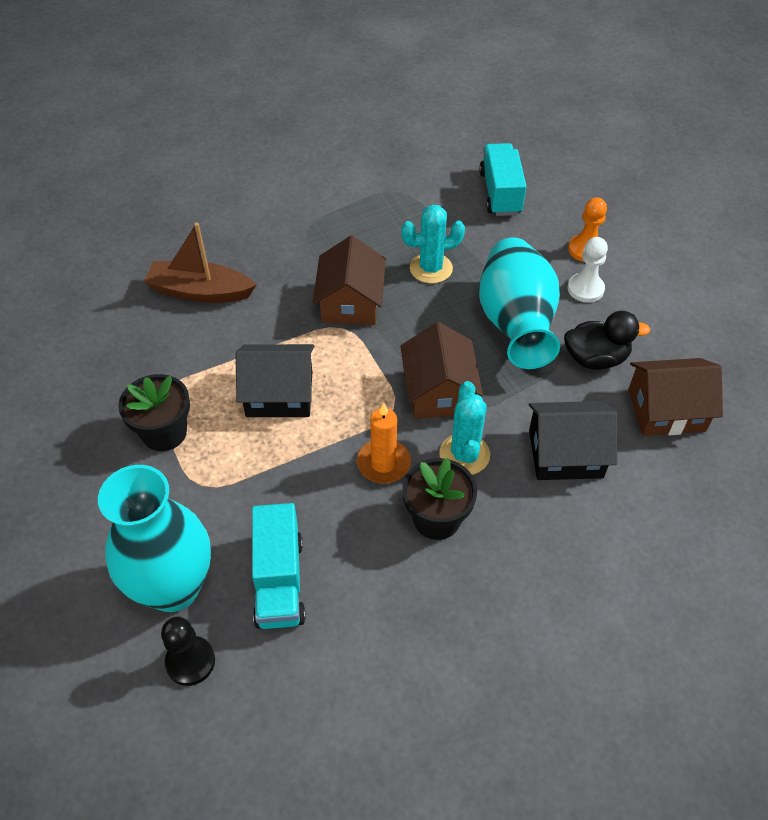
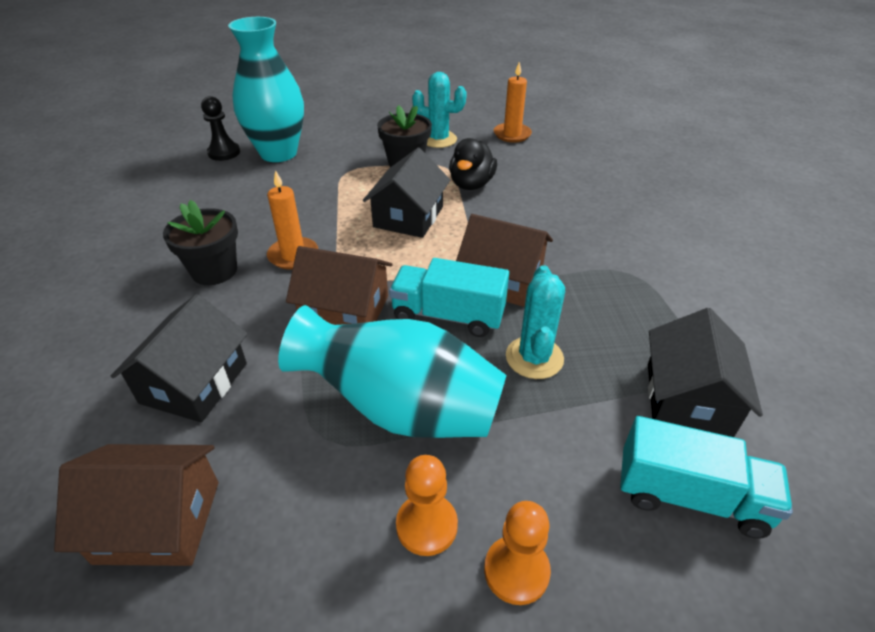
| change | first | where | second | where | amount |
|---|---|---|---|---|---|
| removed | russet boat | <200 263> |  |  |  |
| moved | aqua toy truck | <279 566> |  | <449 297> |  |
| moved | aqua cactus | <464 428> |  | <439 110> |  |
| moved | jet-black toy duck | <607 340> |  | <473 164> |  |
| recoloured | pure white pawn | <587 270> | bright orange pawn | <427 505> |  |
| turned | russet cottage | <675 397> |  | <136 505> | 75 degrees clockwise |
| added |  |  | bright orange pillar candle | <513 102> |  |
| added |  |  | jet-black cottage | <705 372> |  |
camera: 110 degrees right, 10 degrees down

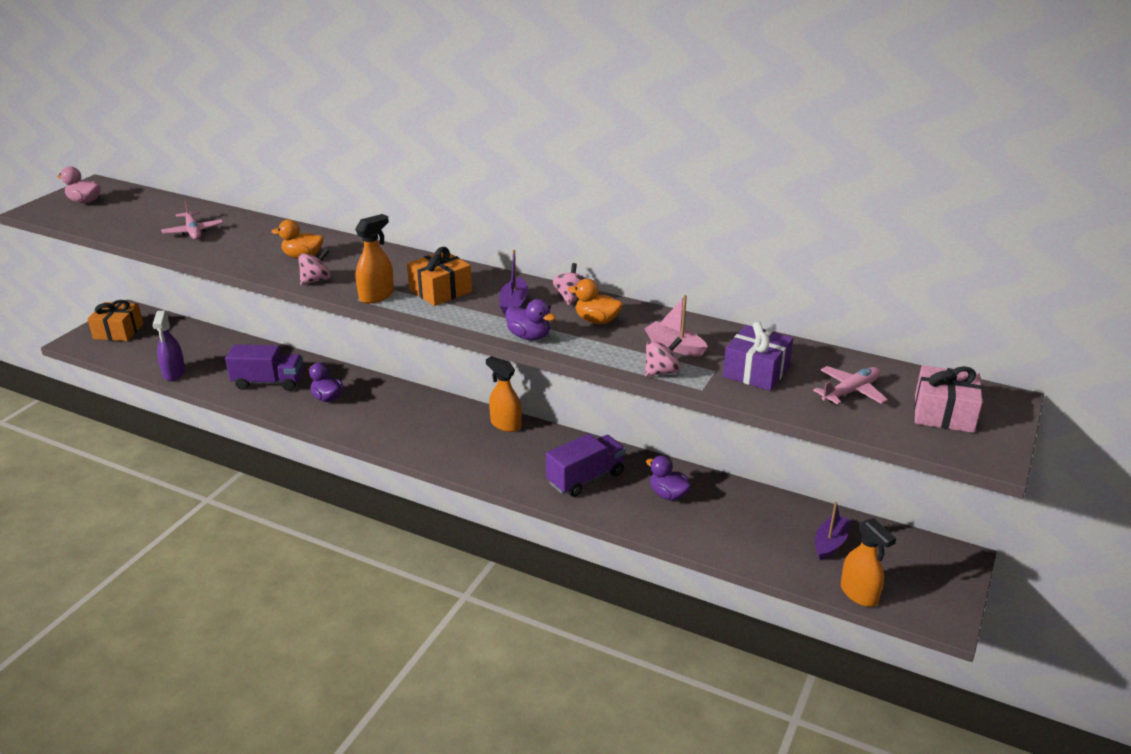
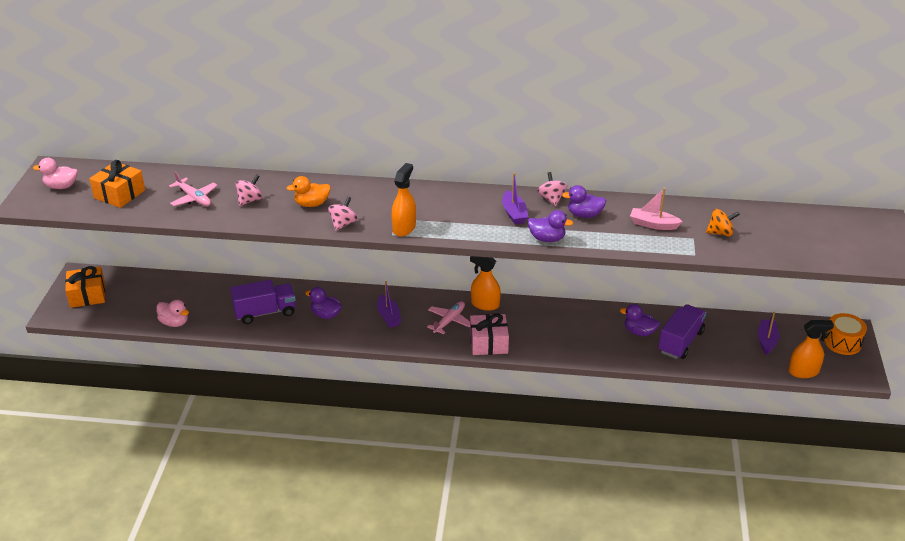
| change | first | where | second | where | amount |
|---|---|---|---|---|---|
| replaced | purple spray bottle | <169 345> | pink toy duck | <172 313> |  |
| moved | bright orange wrapped gift | <439 276> |  | <117 184> |  |
| moved | purple toy truck | <586 465> |  | <682 331> |  |
| recoloured | bright orange toy duck | <595 301> | purple toy duck | <584 201> |  |
| moved | pink toy top | <663 357> |  | <249 190> |  |
| replaced | purple wrapped gift | <758 356> | bright orange toy top | <723 222> |  |
| moved | pink toy plane | <850 385> |  | <448 317> |  |
| turned | bright orange spray bottle | <868 562> |  | <811 349> | 45 degrees counterclockwise |
| moved | pink wrapped gift | <948 399> |  | <489 334> |  |
| added |  |  | purple boat | <389 304> |  |
| added |  |  | bright orange drum | <845 334> |  |
camera: 20 degrees left, 5 degrees up

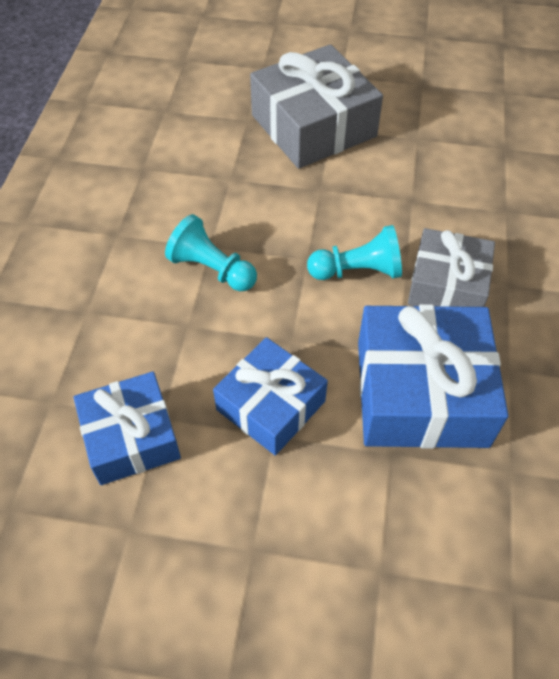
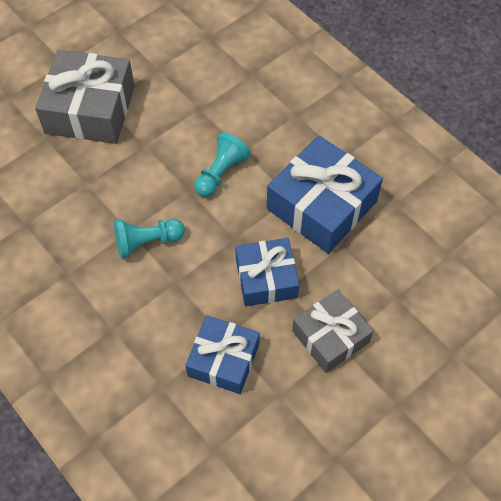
| change | first | where | second | where | amount |
|---|---|---|---|---|---|
| moved | gray wrapped gift | <451 267> |  | <332 331> |  |
camera: 50 degrees left, 5 degrees up

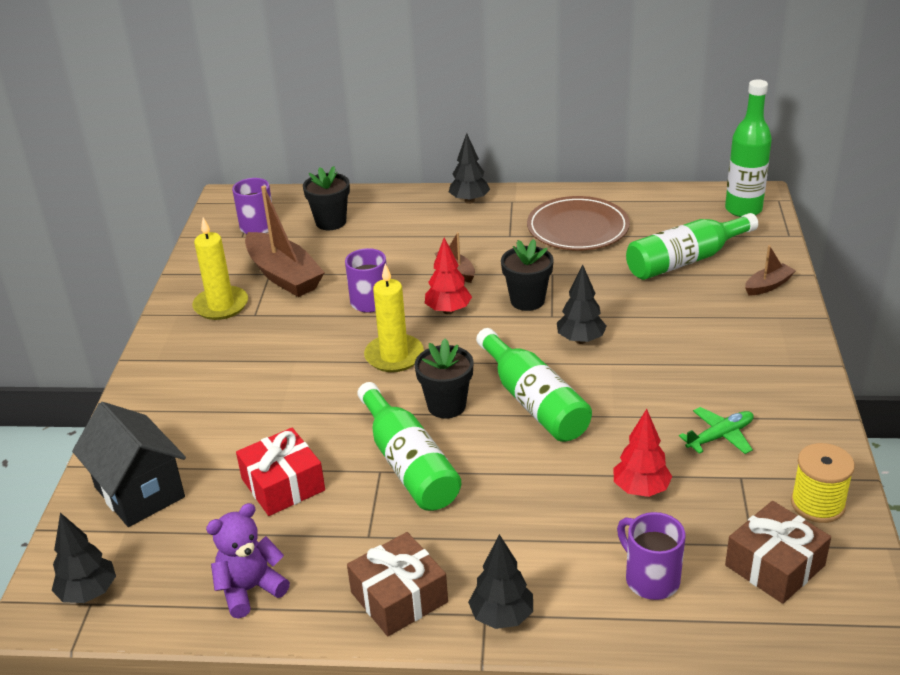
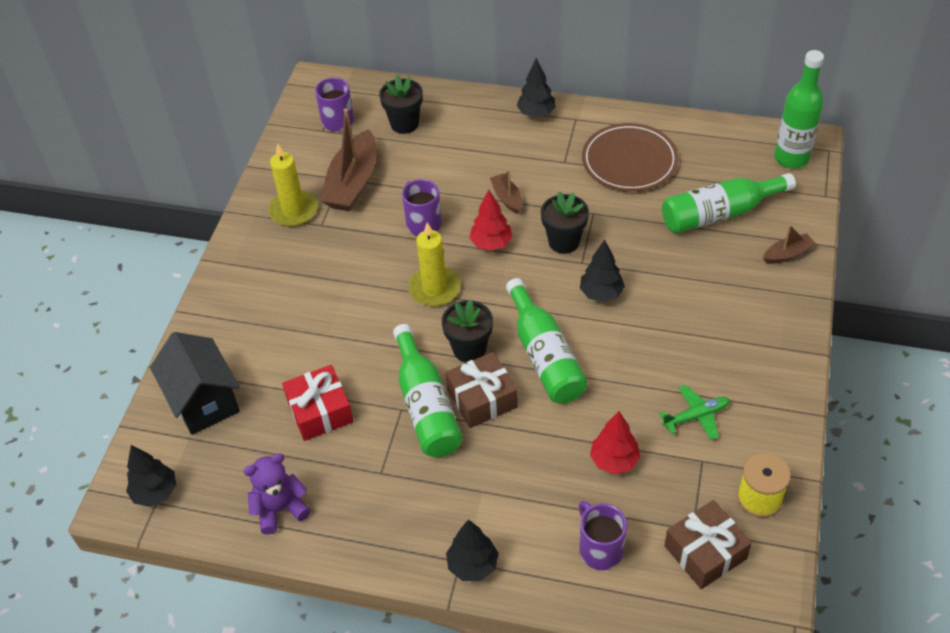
| change | first | where | second | where | amount |
|---|---|---|---|---|---|
| turned | russet boat | <285 241> |  | <348 159> | 45 degrees clockwise |
| moved | russet wrapped gift | <397 584> |  | <482 390> |  |
camera: 10 degrees right, 15 degrees up

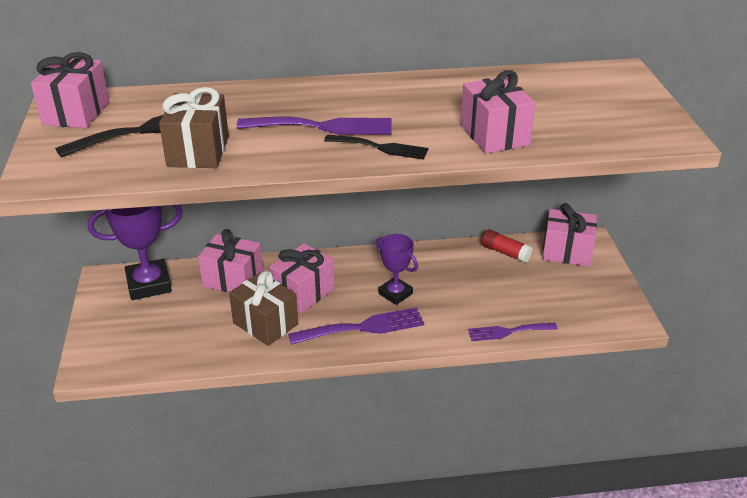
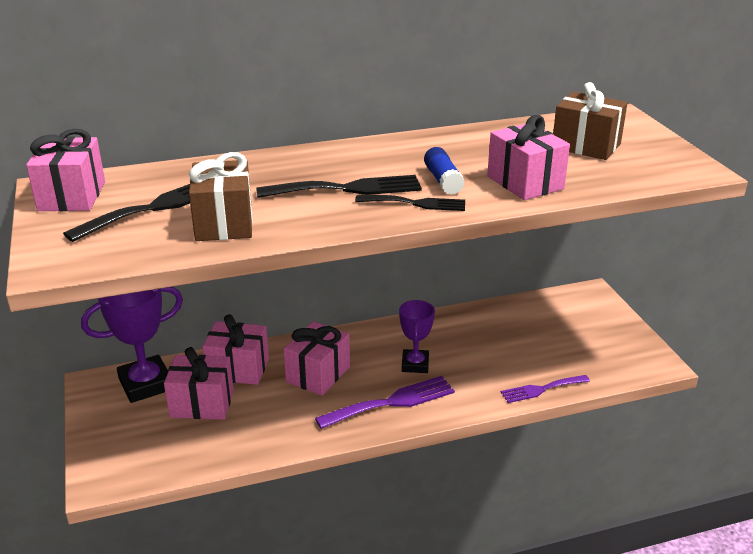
| change | first | where | second | where | amount |
|---|---|---|---|---|---|
| moved | russet wrapped gift | <263 308> |  | <590 121> |  |
| recoloured | purple table fork | <314 126> | jet-black table fork | <339 186> |  |
| turned | purple trophy | <397 269> |  | <417 336> | 60 degrees clockwise |
| removed | scarlet glue stick | <506 246> |  |  |  |
| moved | pink wrapped gift | <569 234> |  | <199 383> |  |
| added |  |  | blue glue stick | <444 171> |  |
camera: 10 degrees left, 5 degrees down

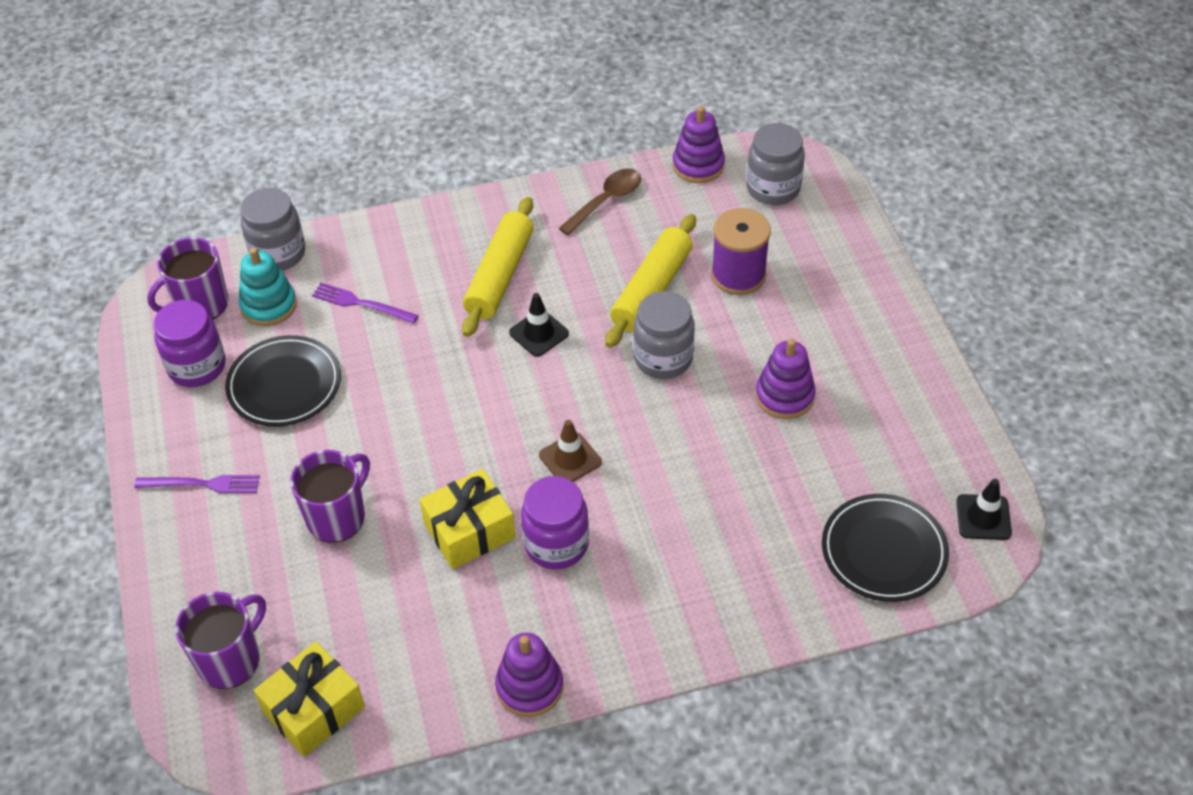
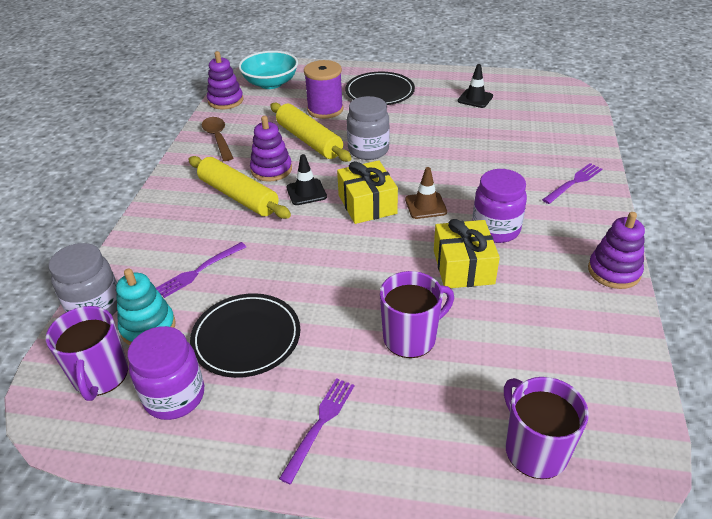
| change | first | where | second | where | amount |
|---|---|---|---|---|---|
| moved | bright yellow wrapped gift | <309 699> |  | <367 192> |  |
| turned | purple mug | <330 496> |  | <417 314> | 90 degrees clockwise |
| replaced | gray jam jar | <775 164> | aqua deep dish | <268 70> |  |
| moved | purple stacking toy | <785 379> |  | <271 149> |  |
| moved | jet-black dinner plate | <885 548> |  | <380 88> |  |
| moved | jet-black road cone | <984 509> |  | <475 86> |  |
| added |  |  | purple table fork | <572 183> |  |
camera: 65 degrees left, 10 degrees down

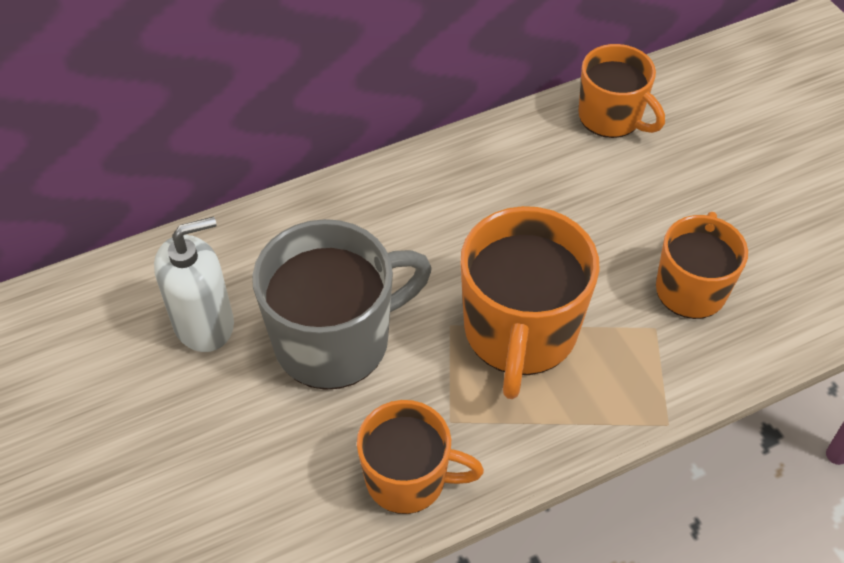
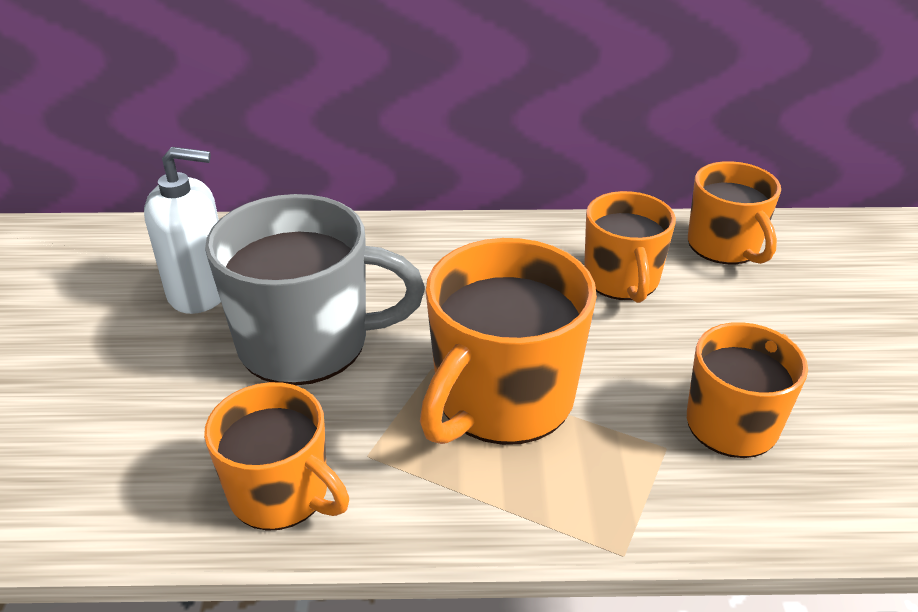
| change | first | where | second | where | amount |
|---|---|---|---|---|---|
| added |  |  | bright orange mug | <630 247> |  |
camera: 25 degrees right, 15 degrees down

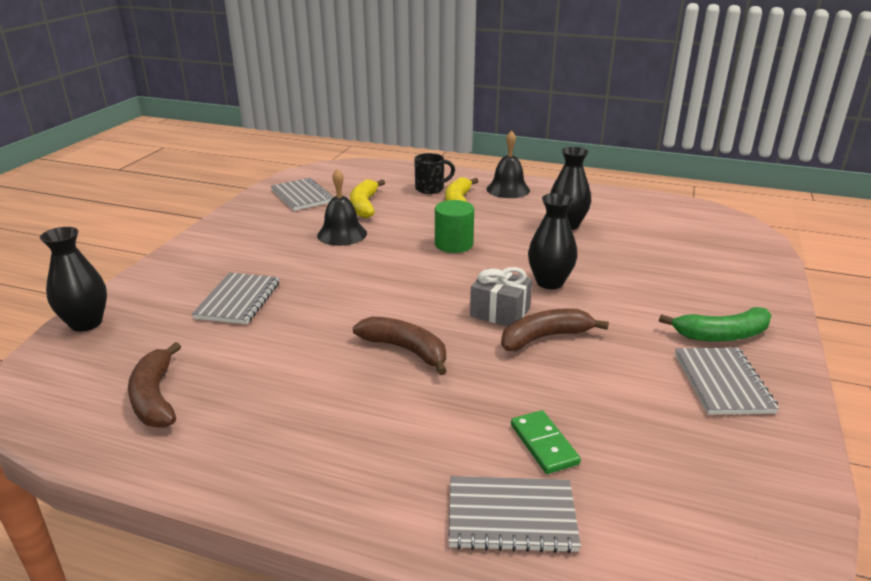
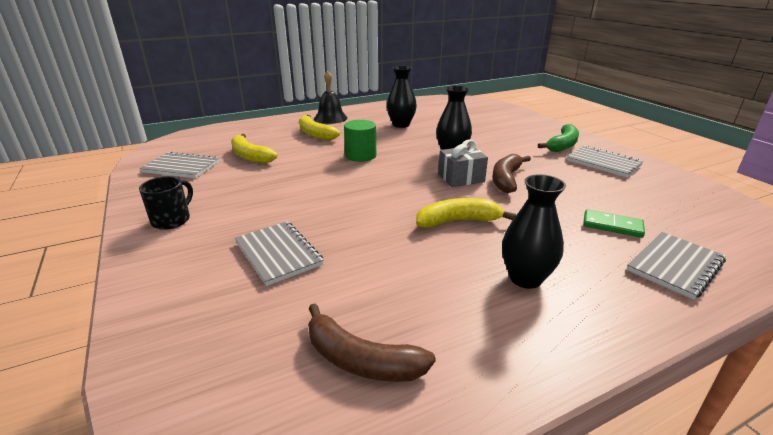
| change | first | where | second | where | amount |
|---|---|---|---|---|---|
| moved | jet-black vase | <73 279> |  | <534 231> |  |
| removed | jet-black school bell | <342 207> |  |  |  |
| recoloured | russet toy banana | <400 346> | bright yellow toy banana | <466 213> |  |
| moved | jet-black mug | <434 173> |  | <166 203> |  |
camera: 45 degrees left, 0 degrees up

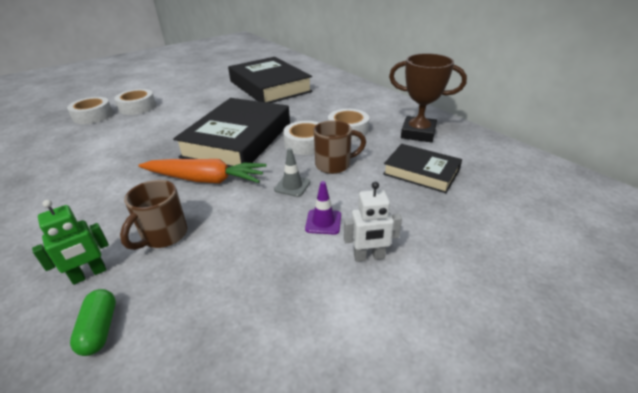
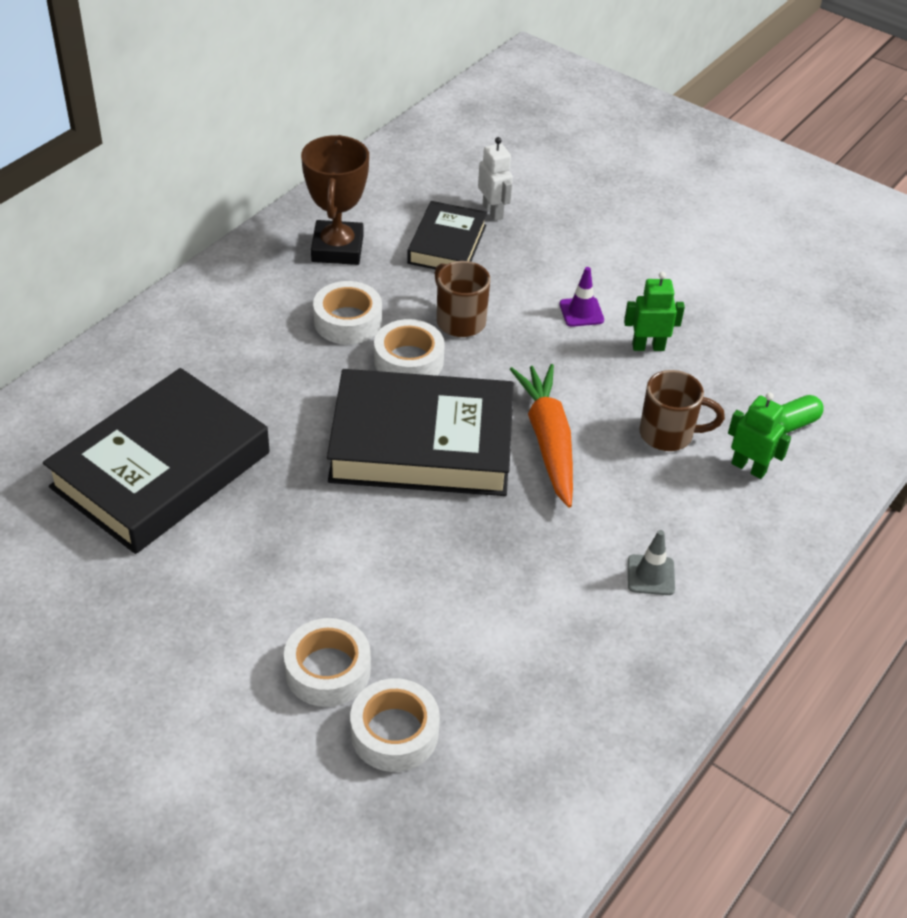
| change | first | where | second | where | amount |
|---|---|---|---|---|---|
| moved | gray road cone | <292 172> |  | <651 562> |  |
| moved | pure white robot figure | <373 222> |  | <495 179> |  |
| added |  |  | green robot figure | <654 311> |  |
camera: 110 degrees left, 10 degrees up

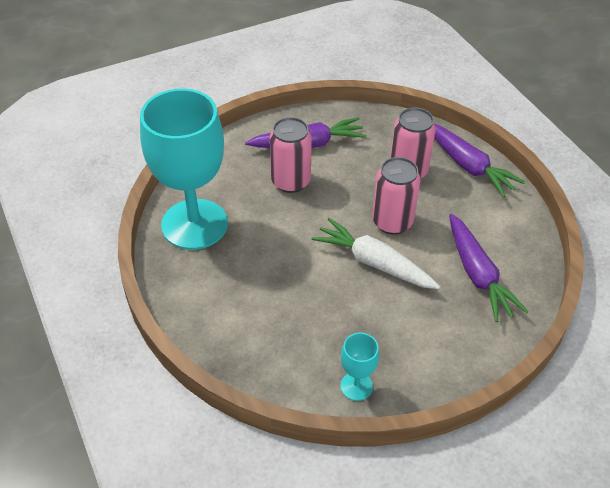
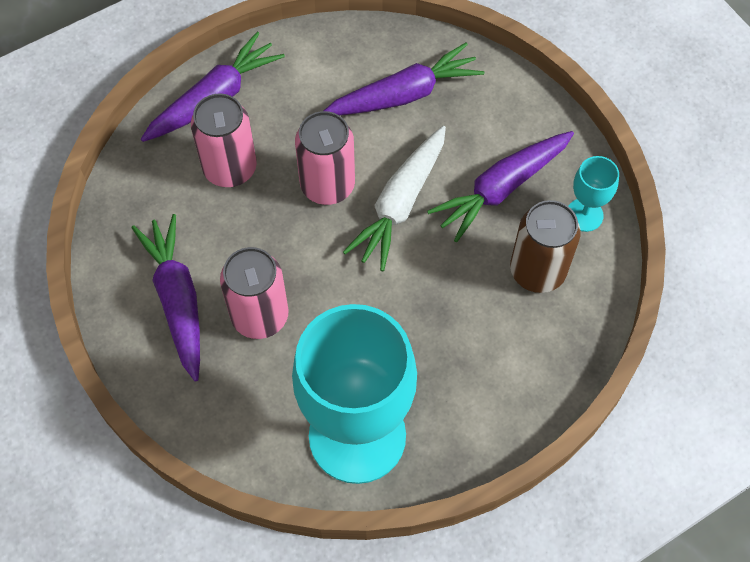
| change | first | where | second | where | amount |
|---|---|---|---|---|---|
| added |  |  | purple toy carrot | <500 186> |  |
| added |  |  | russet soda can | <545 246> |  |
camera: 95 degrees left, 15 degrees up

